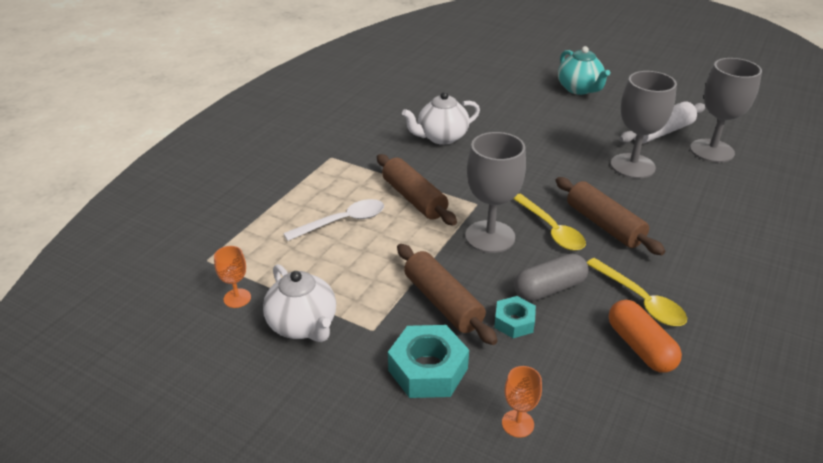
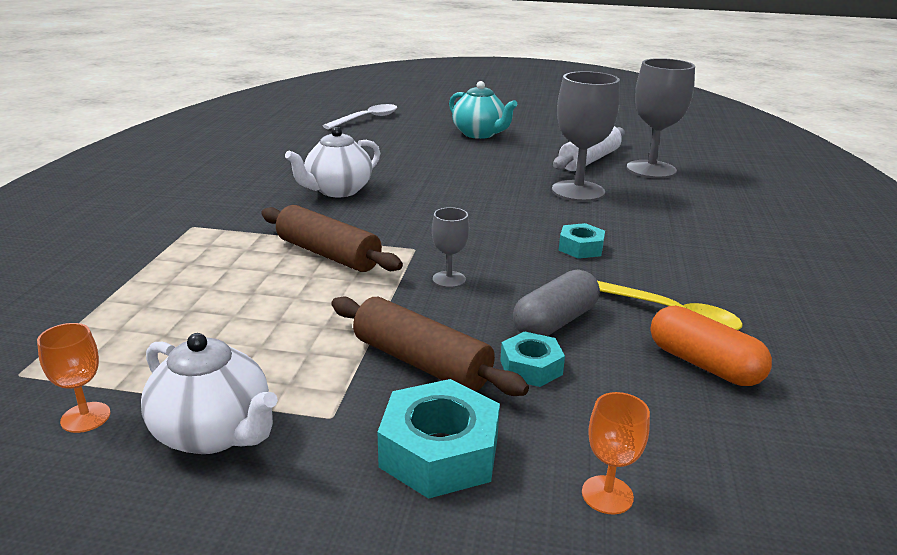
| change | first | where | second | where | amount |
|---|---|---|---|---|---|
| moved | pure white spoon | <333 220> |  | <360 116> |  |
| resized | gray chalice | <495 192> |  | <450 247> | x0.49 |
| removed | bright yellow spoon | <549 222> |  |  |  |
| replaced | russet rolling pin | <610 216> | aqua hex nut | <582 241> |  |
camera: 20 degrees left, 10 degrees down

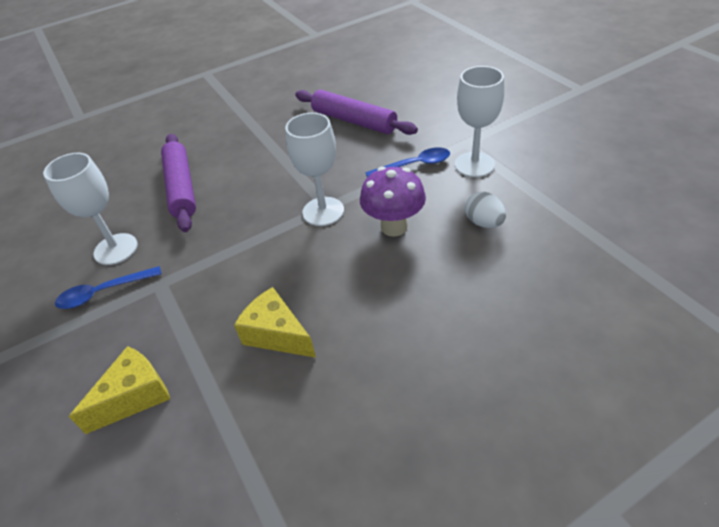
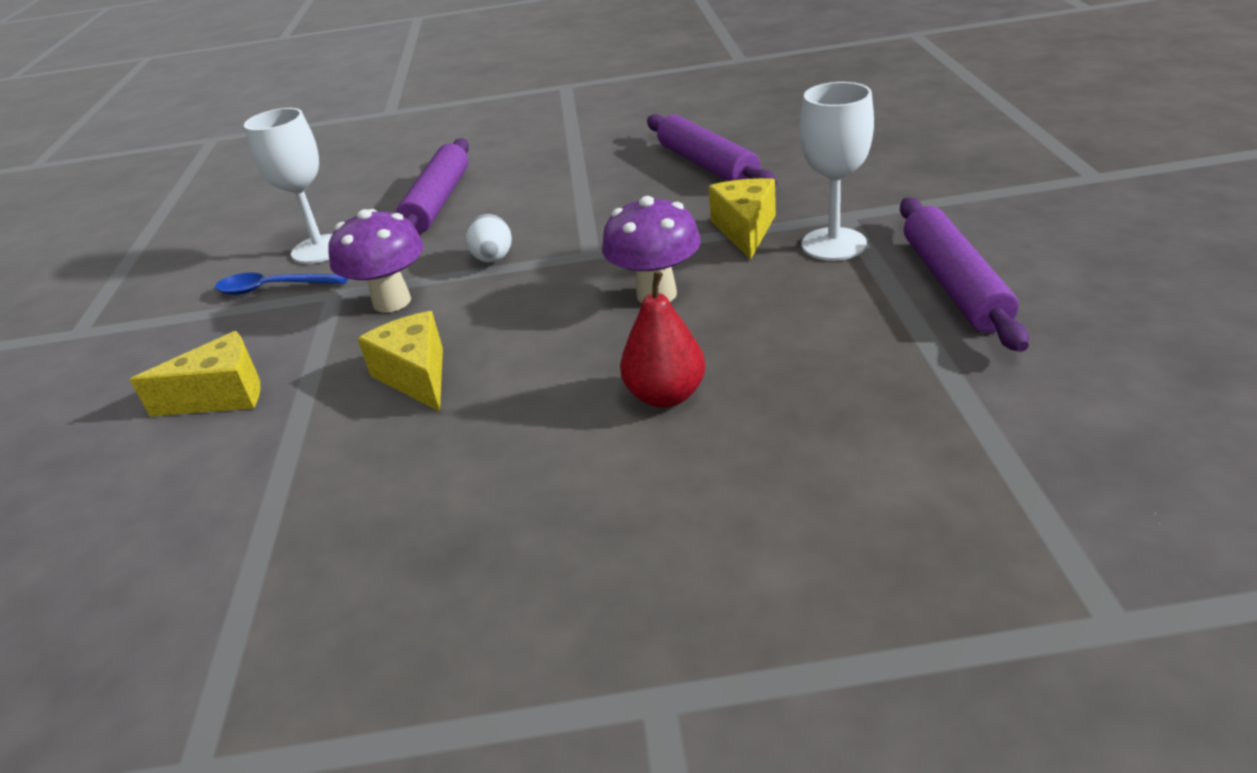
| change | first | where | second | where | amount |
|---|---|---|---|---|---|
| removed | pure white chalice | <314 169> |  |  |  |
| replaced | blue spoon | <407 162> | bright yellow piece of cheese | <742 218> |  |
| moved | pure white egg shape | <485 210> |  | <489 238> |  |
| added |  |  | purple fungus | <376 261> |  |
| added |  |  | scarlet pear fruit | <663 339> |  |
| added |  |  | purple rolling pin | <964 275> |  |
camera: 25 degrees right, 10 degrees down

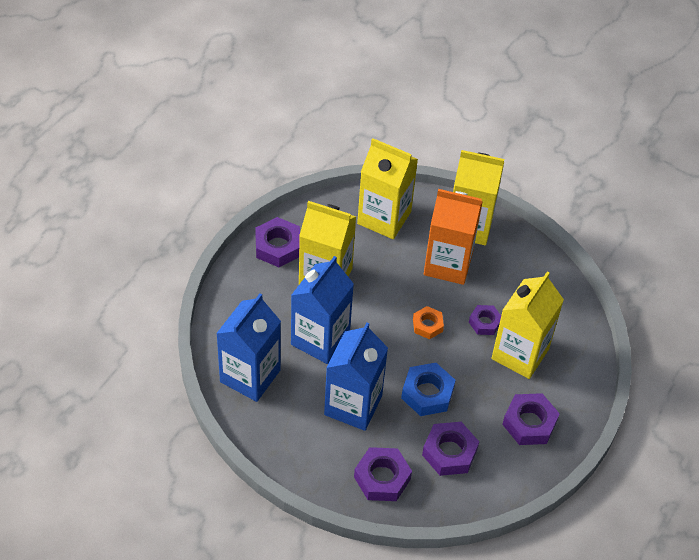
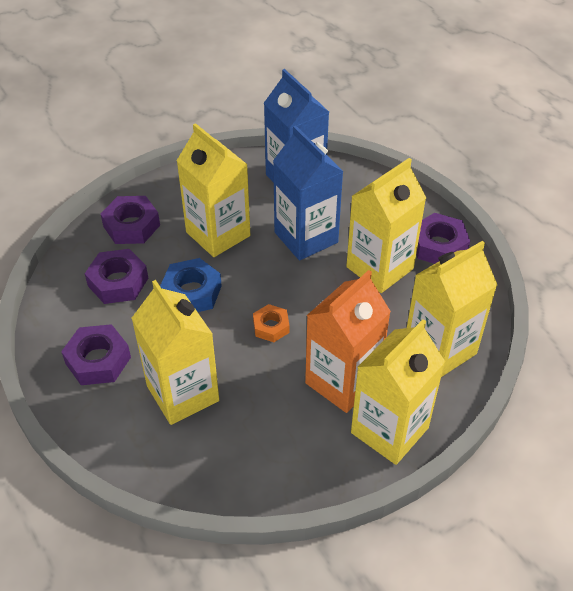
| change | first | where | second | where | amount |
|---|---|---|---|---|---|
| recoloured | blue juice carton | <356 376> | bright yellow juice carton | <213 190> |  |
| removed | purple hex nut | <485 320> |  |  |  |
camera: 120 degrees right, 5 degrees down

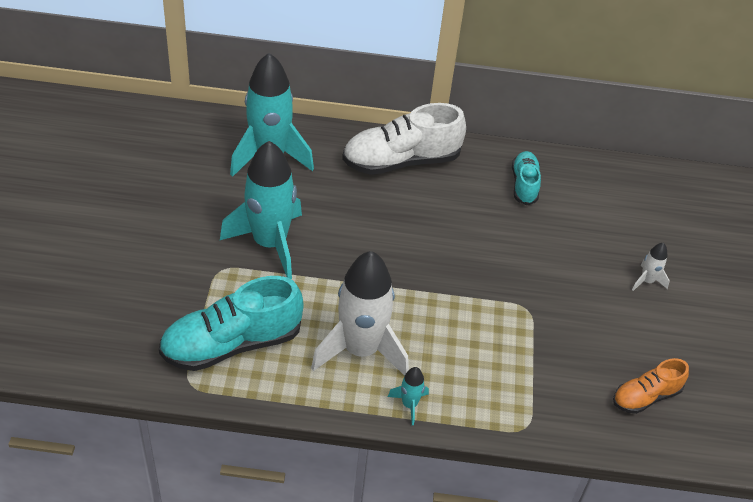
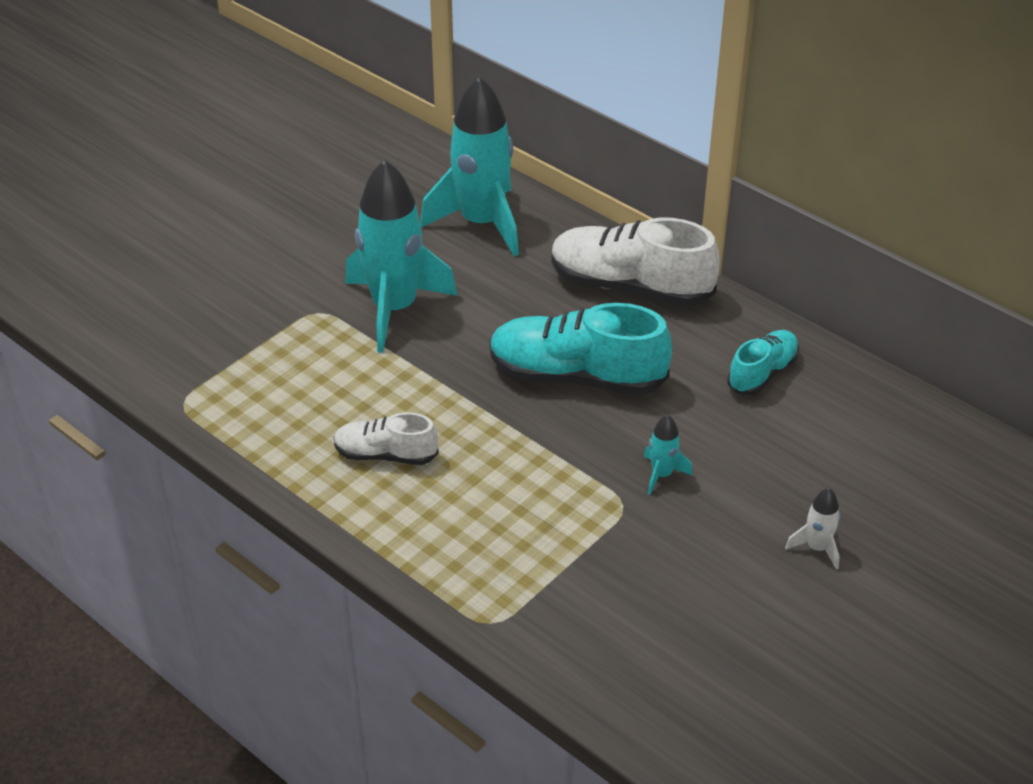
| change | first | where | second | where | amount |
|---|---|---|---|---|---|
| moved | aqua lace-up shoe | <231 323> |  | <581 349> |  |
| replaced | pure white rocket | <360 313> | pure white lace-up shoe | <386 438> |  |
| moved | aqua rocket | <408 396> |  | <668 455> |  |
| removed | bright orange lace-up shoe | <651 386> |  |  |  |
camera: 40 degrees right, 5 degrees down

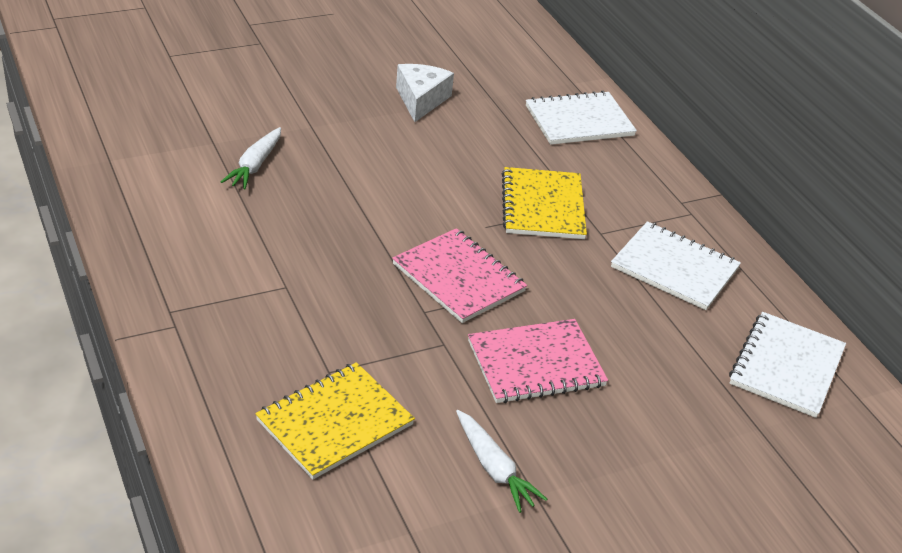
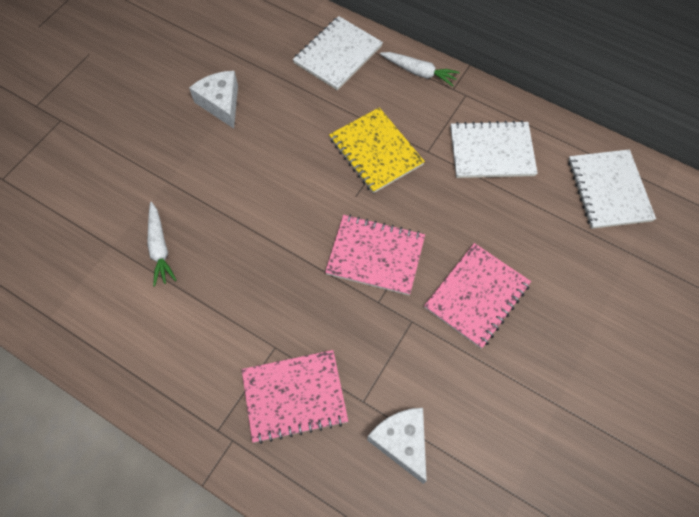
| change | first | where | second | where | amount |
|---|---|---|---|---|---|
| replaced | bright yellow notepad | <335 420> | pure white piece of cheese | <397 446> |  |
| moved | pure white toy carrot | <501 461> |  | <420 69> |  |
| added |  |  | pink notepad | <295 397> |  |
camera: 30 degrees left, 25 degrees up

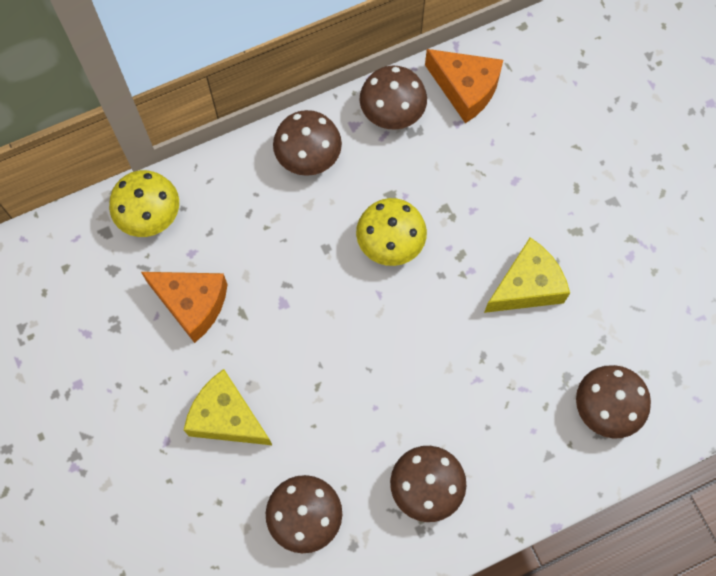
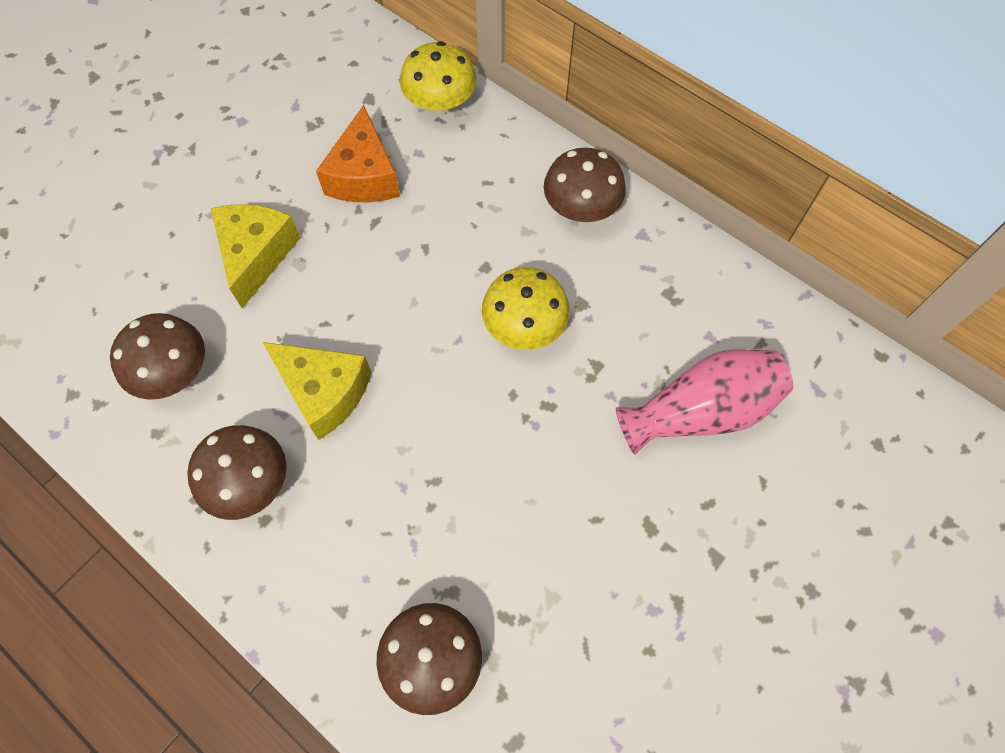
| change | first | where | second | where | amount |
|---|---|---|---|---|---|
| removed | russet fungus | <393 98> |  |  |  |
| removed | bright orange piece of cheese | <464 86> |  |  |  |
| moved | bright yellow piece of cheese | <527 275> |  | <316 391> |  |
| added |  |  | pink vase | <704 401> |  |
camera: 65 degrees right, 5 degrees down

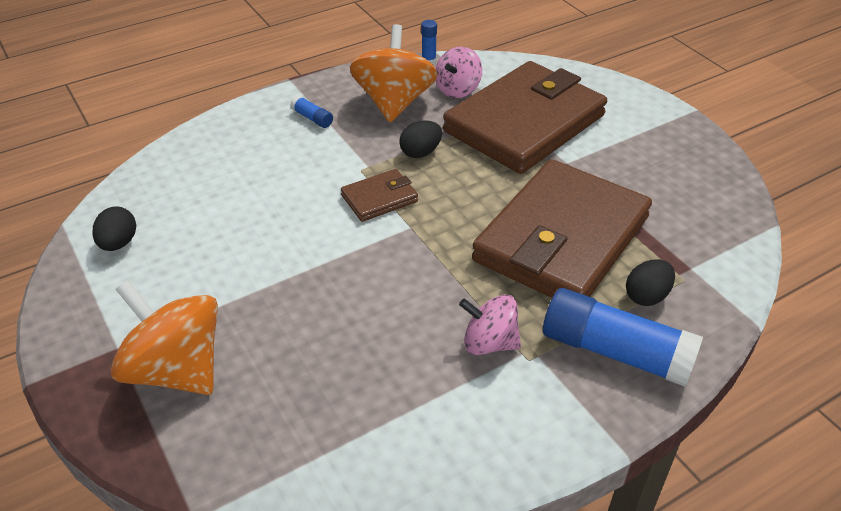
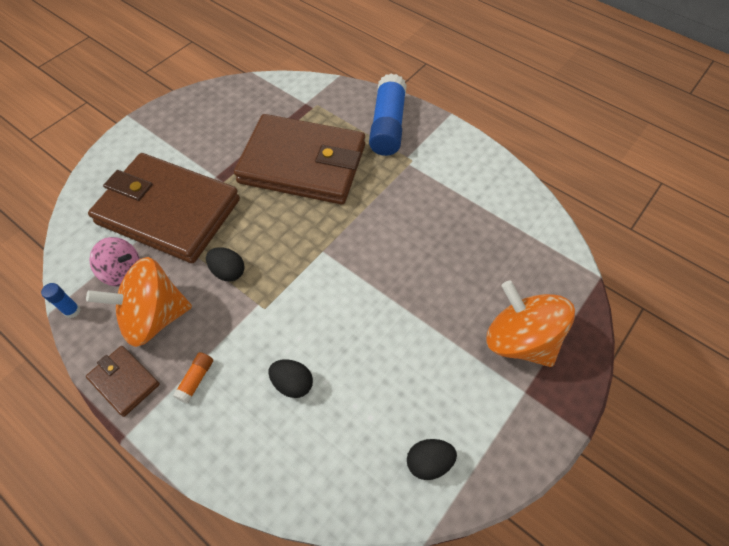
| change | first | where | second | where | amount |
|---|---|---|---|---|---|
| turned | bright orange toy top | <164 337> |  | <530 324> | 120 degrees clockwise |
| recoloured | blue glue stick | <311 111> | bright orange glue stick | <193 377> |  |
| moved | russet wallet | <379 195> |  | <123 381> |  |
| removed | pink toy top | <490 325> |  |  |  |
| moved | jet-black egg shape | <650 282> |  | <291 378> |  |
camera: 110 degrees left, 15 degrees up

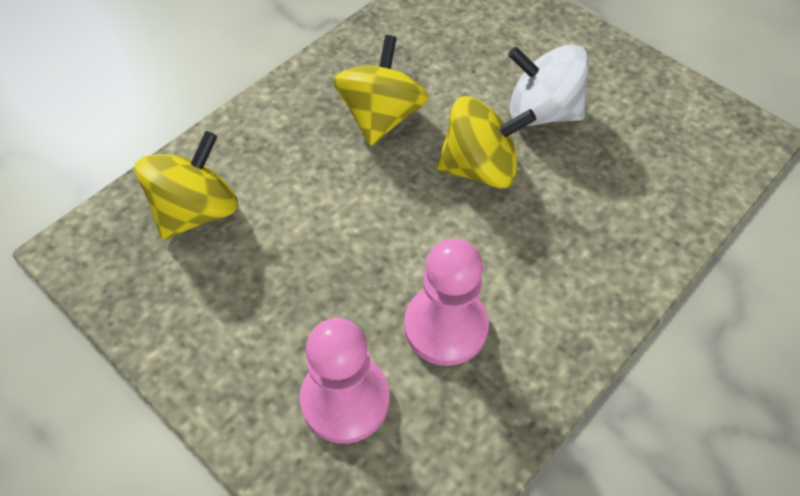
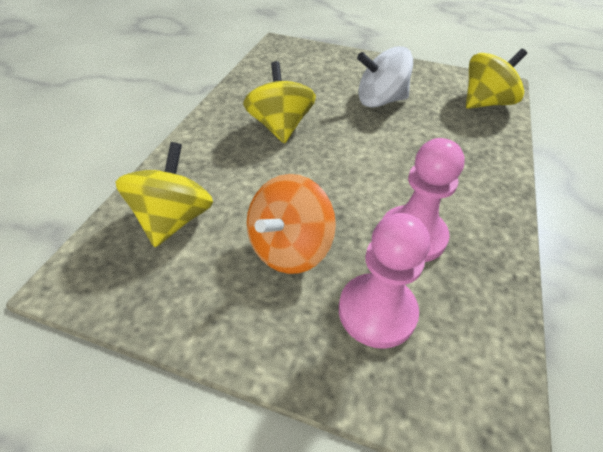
| change | first | where | second | where | amount |
|---|---|---|---|---|---|
| moved | bright yellow toy top | <486 142> |  | <496 79> |  |
| added |  |  | bright orange toy top | <291 224> |  |
camera: 25 degrees left, 10 degrees down

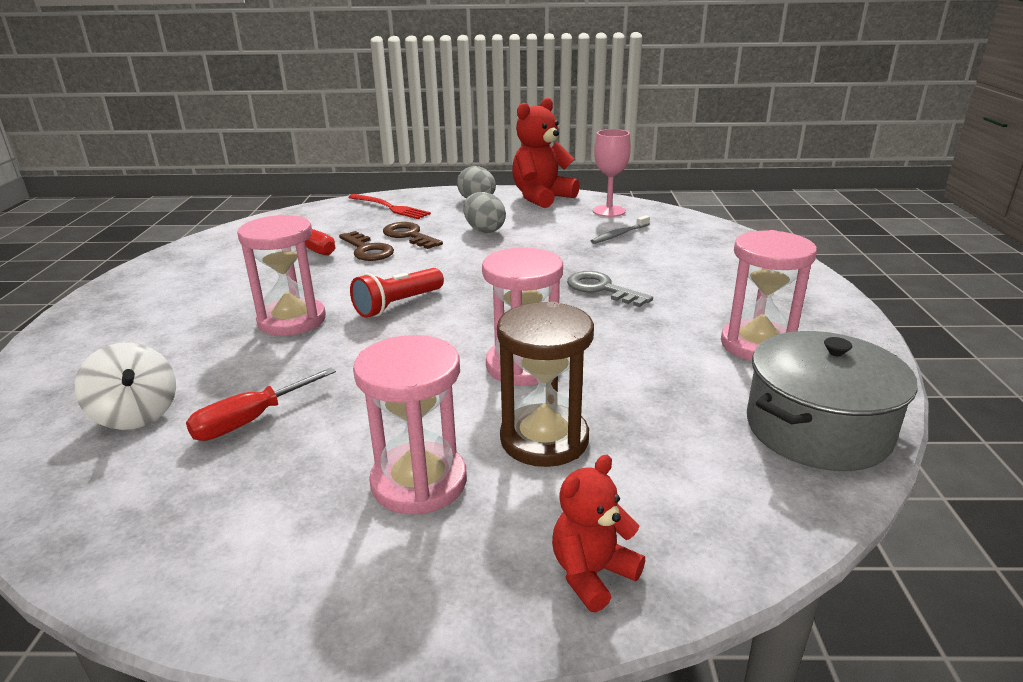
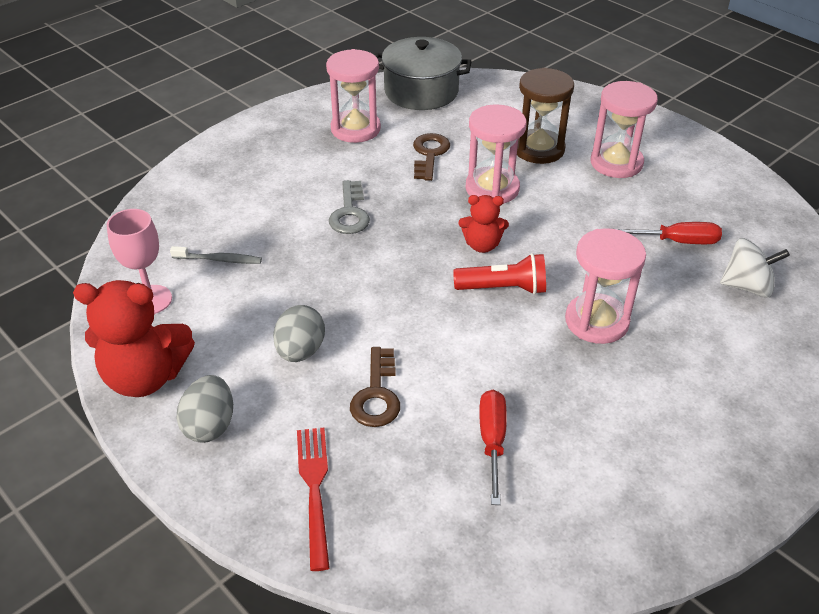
| change | first | where | second | where | amount |
|---|---|---|---|---|---|
| turned | pure white toy top | <125 386> |  | <755 267> | 90 degrees clockwise |
| moved | russet door key | <366 246> |  | <431 157> |  |
| moved | scarlet teddy | <598 534> |  | <484 224> |  |
camera: 135 degrees left, 15 degrees up

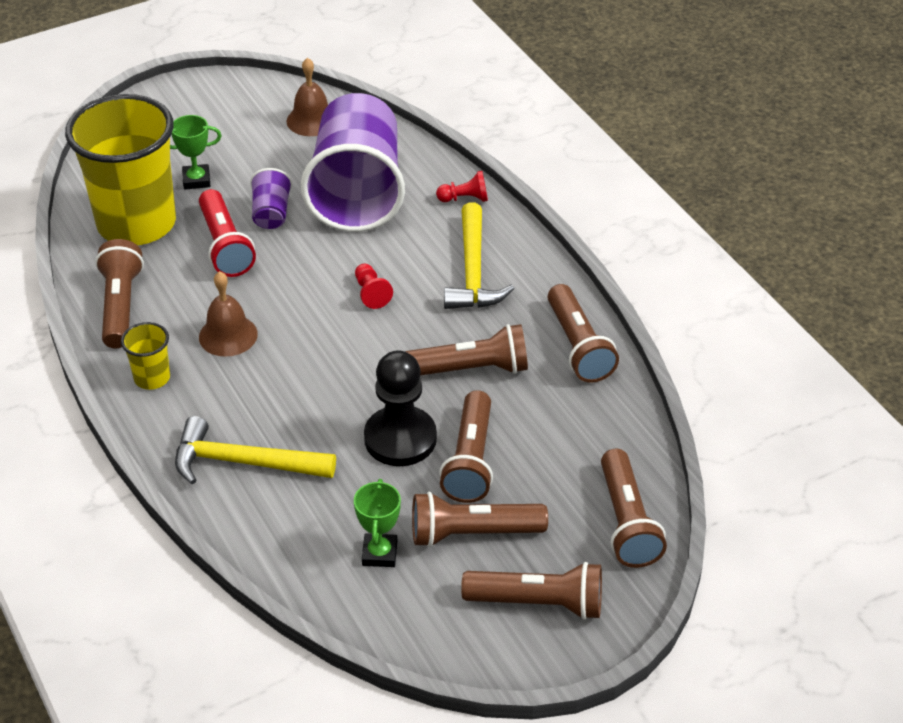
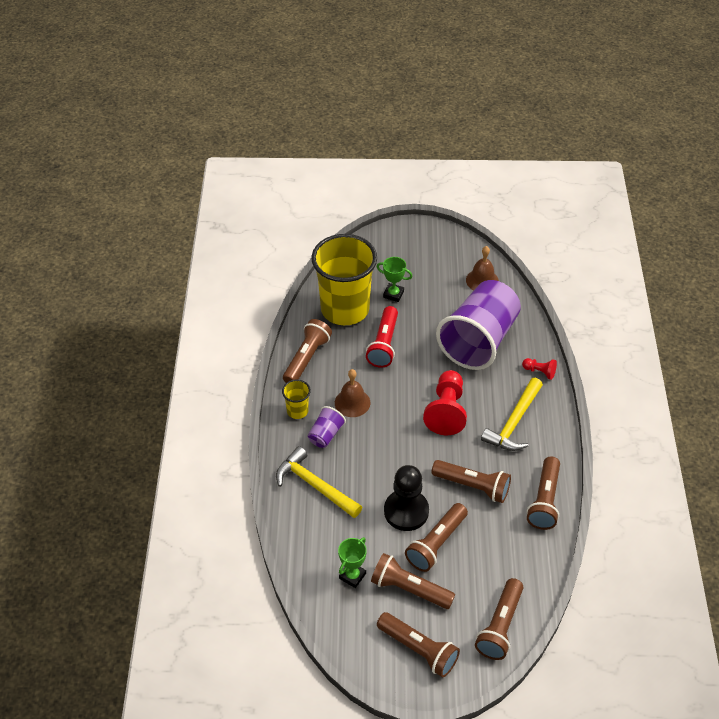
| change | first | where | second | where | amount |
|---|---|---|---|---|---|
| moved | purple cup | <271 198> |  | <327 427> |  |
| resized | scarlet pawn | <374 286> |  | <445 402> | x2.04 |
camera: 30 degrees right, 5 degrees up

